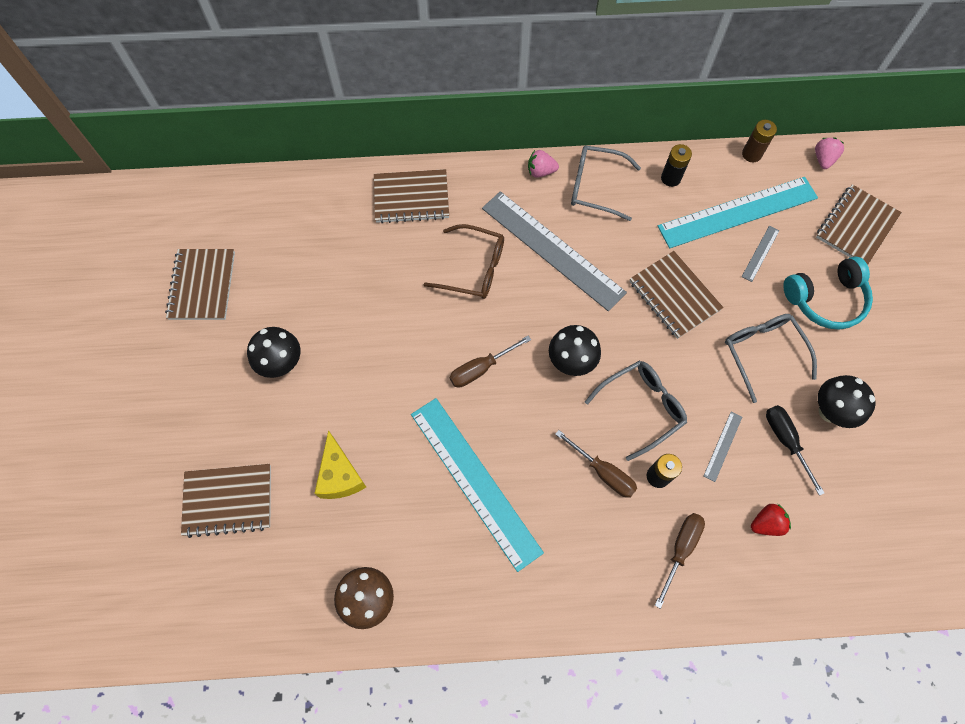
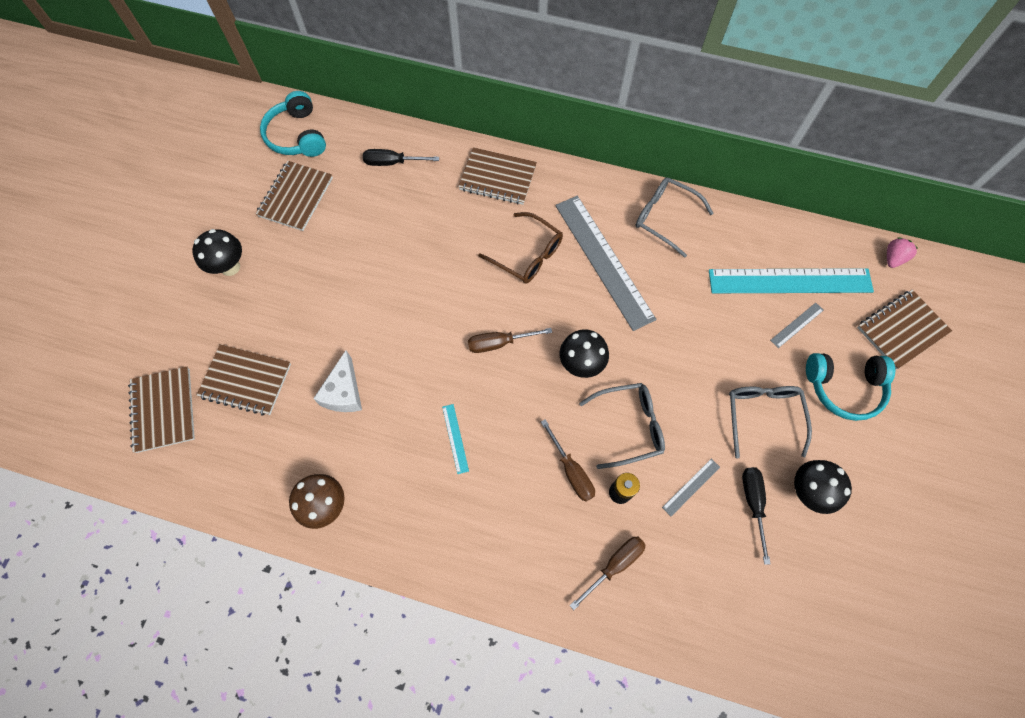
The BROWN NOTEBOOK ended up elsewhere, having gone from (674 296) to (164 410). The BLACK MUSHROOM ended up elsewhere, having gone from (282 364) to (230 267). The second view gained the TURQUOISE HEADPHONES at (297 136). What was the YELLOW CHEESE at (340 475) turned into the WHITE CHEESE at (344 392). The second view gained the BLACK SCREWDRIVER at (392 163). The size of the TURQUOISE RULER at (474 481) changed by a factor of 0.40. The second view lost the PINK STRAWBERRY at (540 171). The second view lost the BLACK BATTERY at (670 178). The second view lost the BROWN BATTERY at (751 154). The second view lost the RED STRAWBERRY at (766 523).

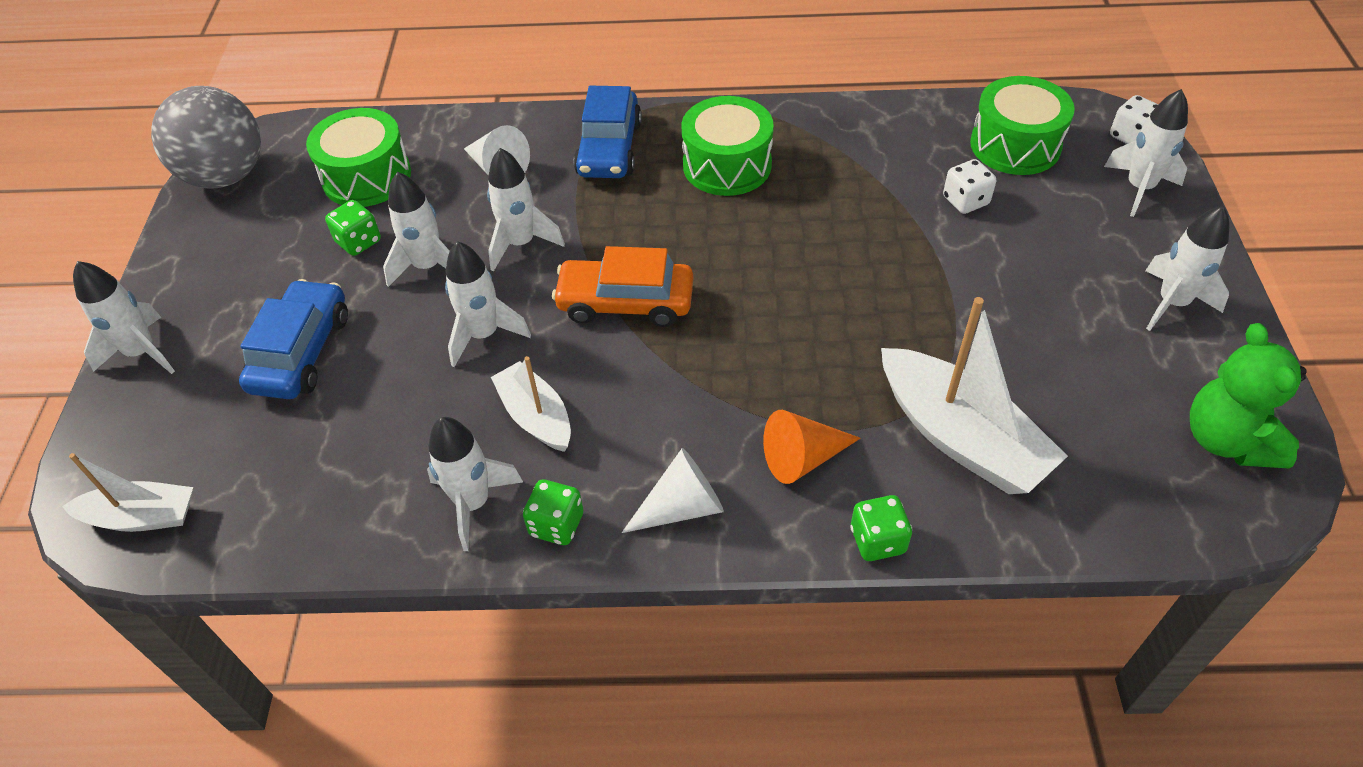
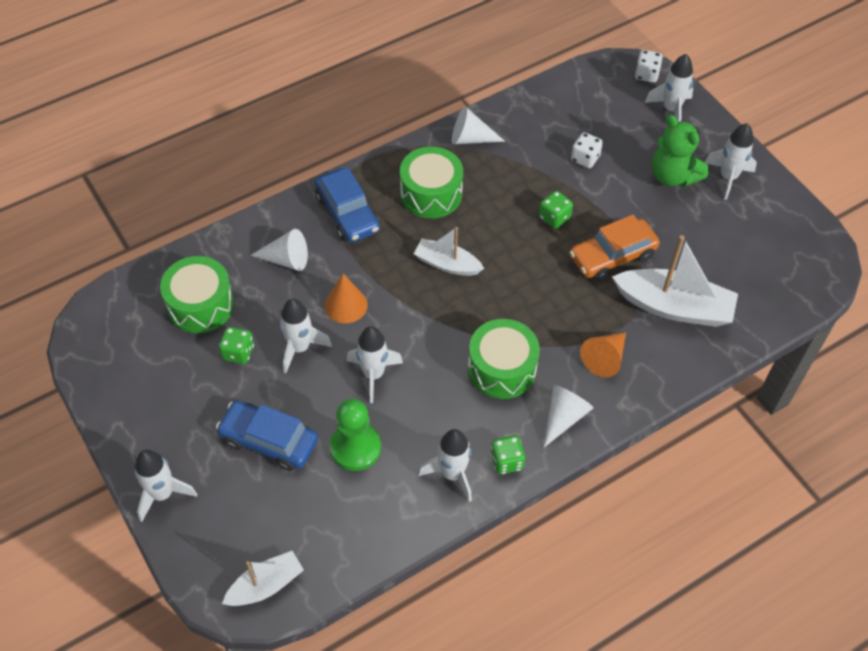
The BLUE CAR at (301 352) ended up facing another way, 45 degrees counterclockwise from before. Where the WHITE ROCKET stood at (521 243), the ORANGE CONE came to stand at (346 305). The second view gained the GREEN PAWN at (355 447). The WHITE BOAT ended up elsewhere, having gone from (536 416) to (447 264). The second view gained the WHITE CONE at (470 138). The GREEN DRUM ended up elsewhere, having gone from (1015 145) to (502 368). The GREEN DICE ended up elsewhere, having gone from (877 540) to (554 218). The ORANGE CAR ended up elsewhere, having gone from (625 302) to (612 256). The GREEN TEDDY BEAR ended up elsewhere, having gone from (1227 440) to (673 176). The second view lost the GREY BALL at (226 176).

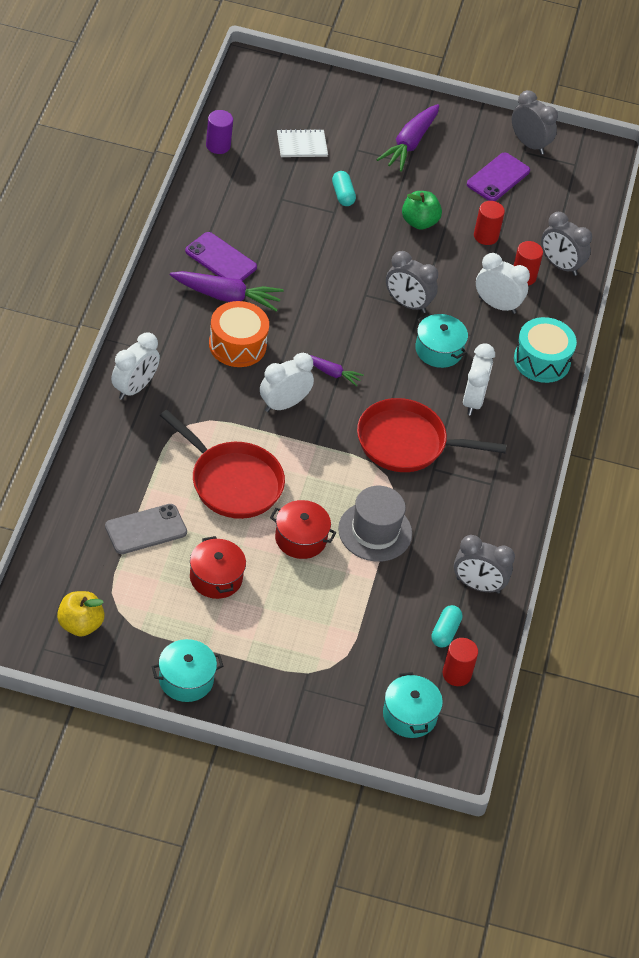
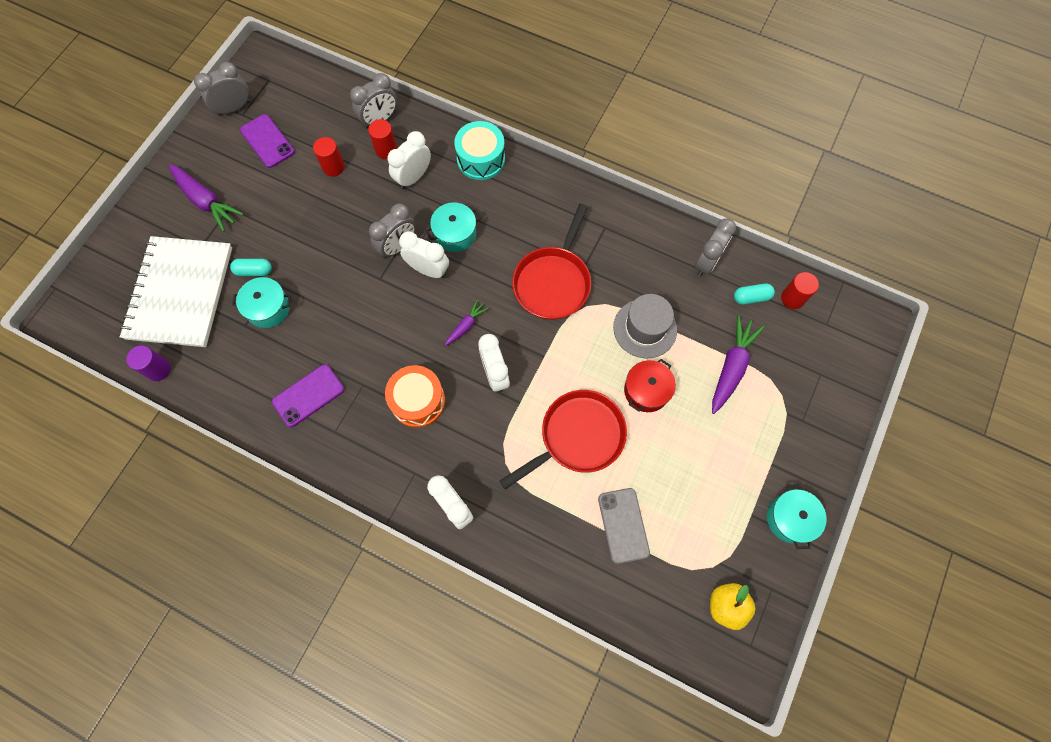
The size of the WHITE NOTEBOOK at (302 145) changed by a factor of 2.41. The TURQUOISE POT ended up elsewhere, having gone from (409 715) to (268 308). The WHITE CLOCK ended up elsewhere, having gone from (473 400) to (428 270). The PURPLE CARROT ended up elsewhere, having gone from (227 296) to (731 367). The TURQUOISE CAPSULE at (445 632) ended up facing another way, 45 degrees counterclockwise from before. The second view lost the RED POT at (216 577). The second view lost the GREEN APPLE at (419 222).

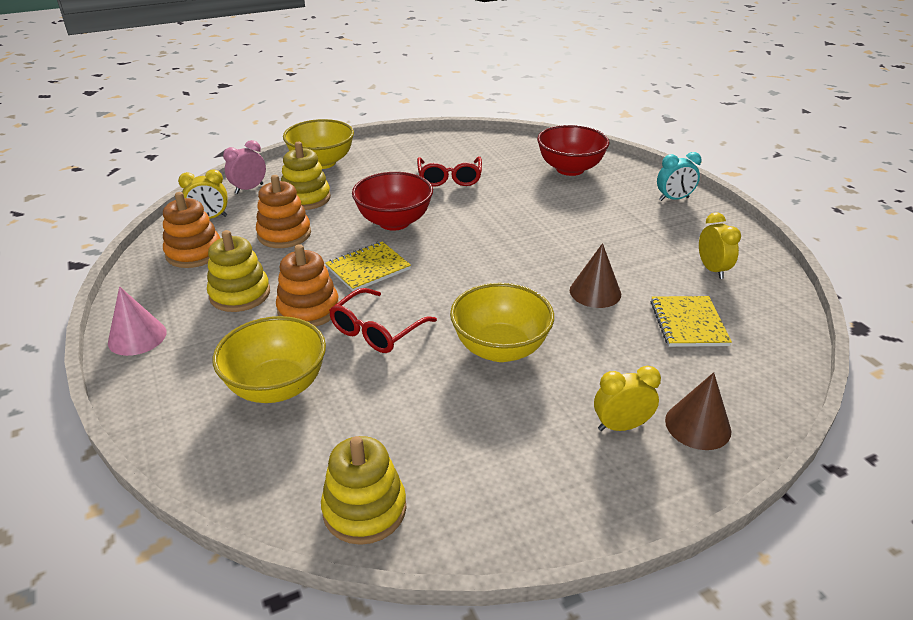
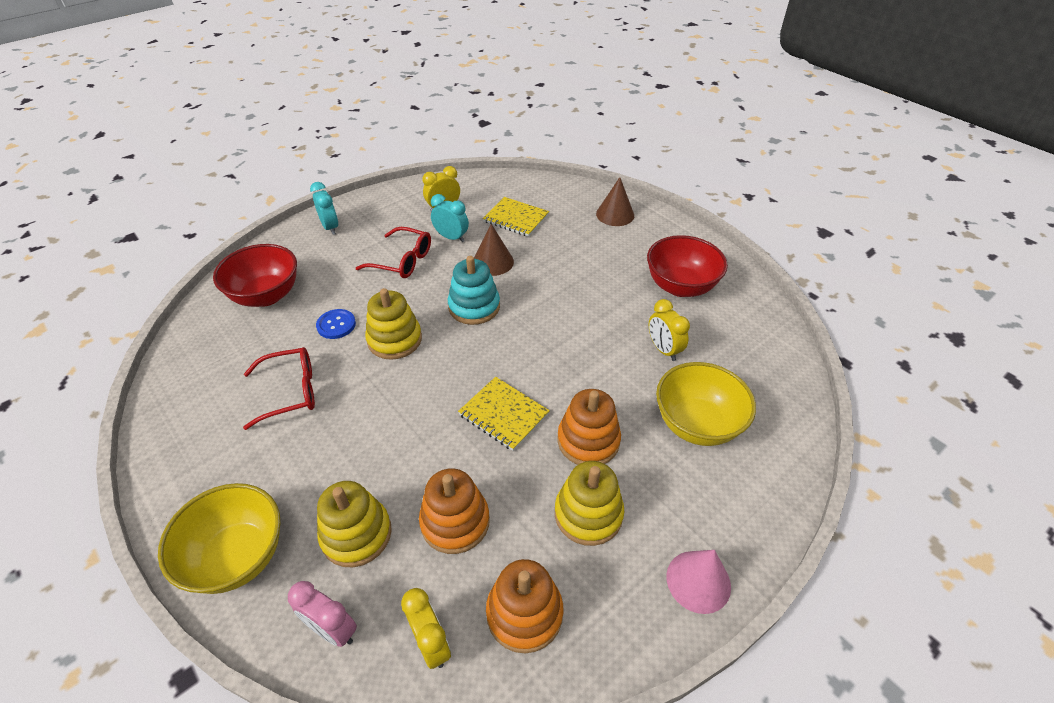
The second view gained the BLUE BUTTON at (336 325). The RED GLASSES ended up elsewhere, having gone from (377 330) to (402 260). The YELLOW STACKING TOY ended up elsewhere, having gone from (364 509) to (394 340). The second view gained the TURQUOISE CLOCK at (451 237). The second view gained the TURQUOISE STACKING TOY at (474 307). The YELLOW NOTEBOOK at (688 323) ended up facing another way, 45 degrees clockwise from before. The RED BOWL ended up elsewhere, having gone from (394 222) to (680 286). The YELLOW CLOCK ended up elsewhere, having gone from (621 426) to (663 349). The second view lost the YELLOW BOWL at (500 348).

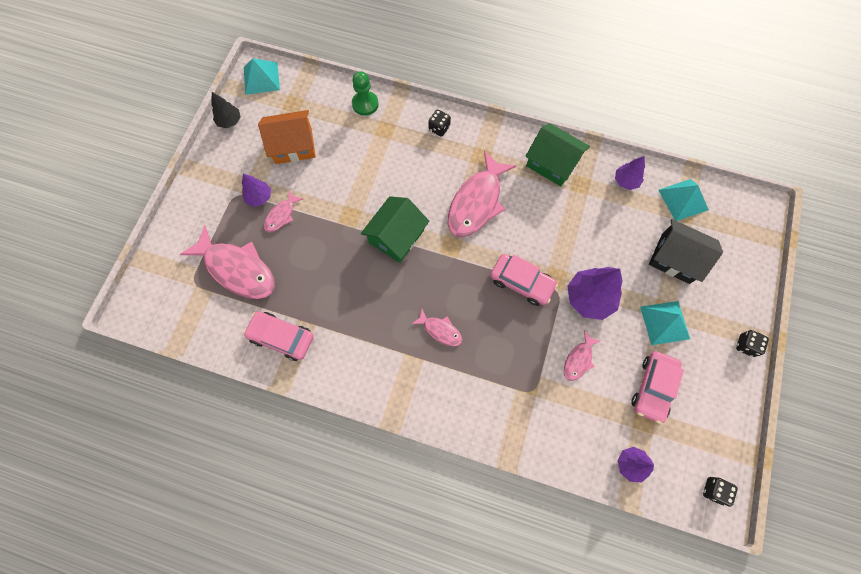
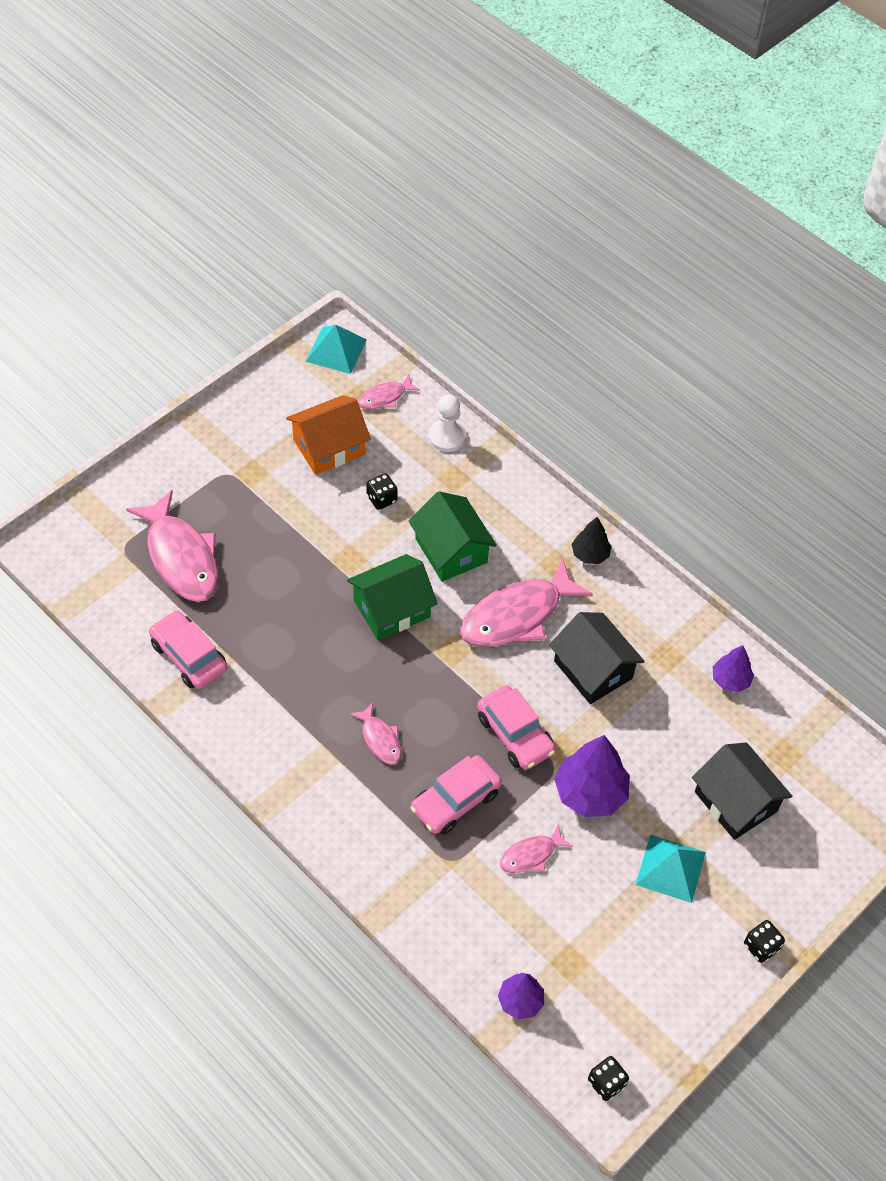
The ORANGE HOUSE at (293 145) ended up facing another way, 45 degrees counterclockwise from before. The PINK FISH ended up elsewhere, having gone from (281 215) to (385 397). The BLACK DICE ended up elsewhere, having gone from (439 128) to (381 499). The GREEN HOUSE ended up elsewhere, having gone from (552 163) to (451 550). The PINK CAR ended up elsewhere, having gone from (653 388) to (455 801). What was the GREEN PAWN at (365 104) turned into the WHITE PAWN at (447 437). The second view gained the BLACK HOUSE at (593 669). The BLACK TREE ended up elsewhere, having gone from (229 121) to (590 554). The second view lost the PURPLE TREE at (259 197). The second view lost the TURQUOISE PYRAMID at (683 199).

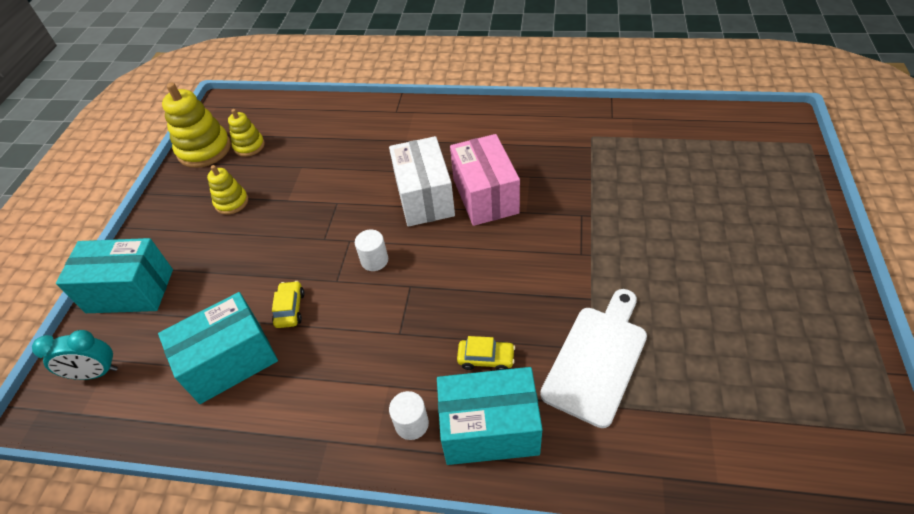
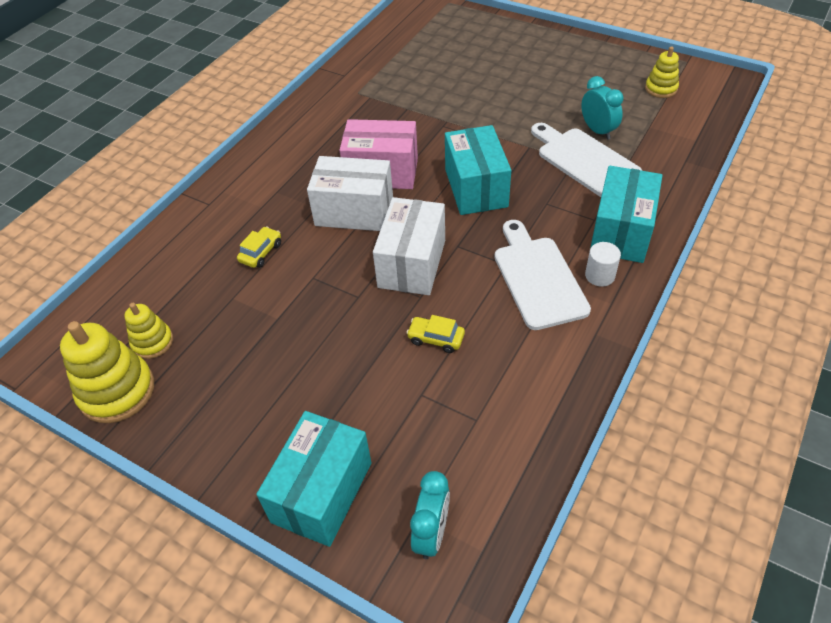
The YELLOW CAR ended up elsewhere, having gone from (486 358) to (261 252). Where the WHITE CYLINDER stood at (374 260), the WHITE BOX came to stand at (412 263). The TURQUOISE BOX ended up elsewhere, having gone from (230 361) to (476 188). The second view gained the WHITE CUTTING BOARD at (538 278). The second view gained the TURQUOISE CLOCK at (597 131). The YELLOW STACKING TOY ended up elsewhere, having gone from (231 202) to (661 89).

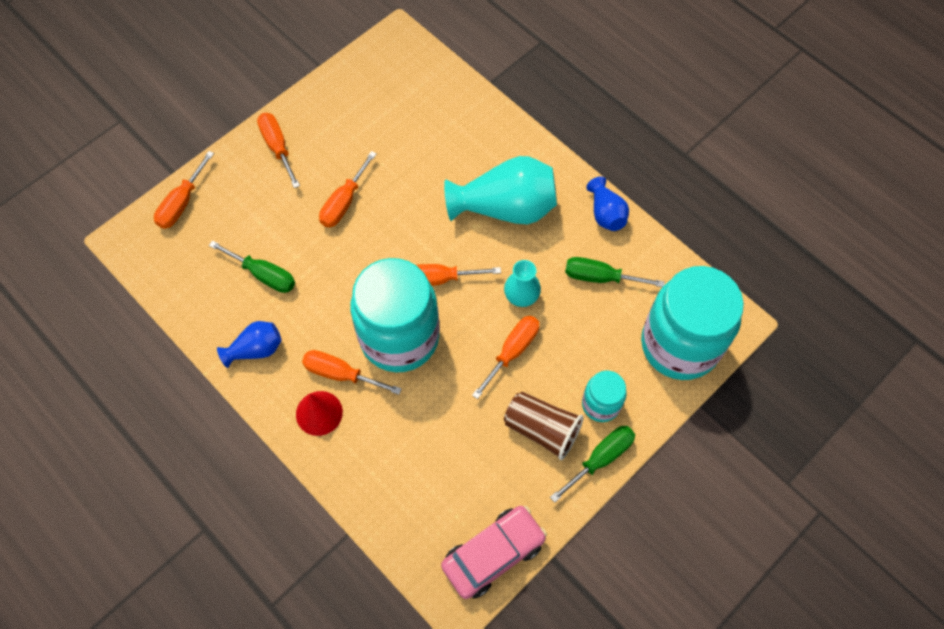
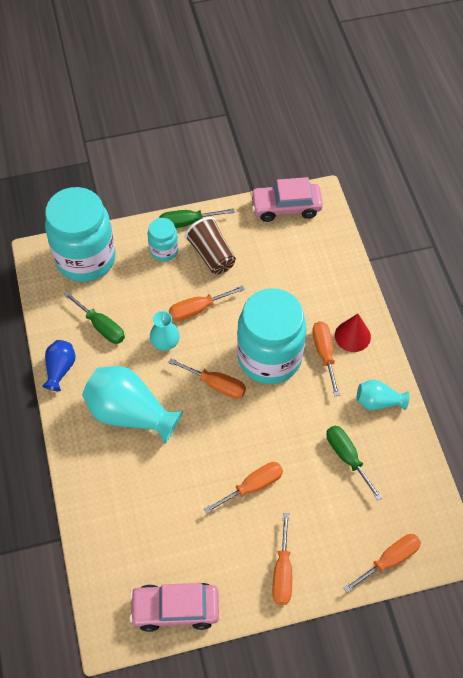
The second view gained the PINK CAR at (175 609). The ORANGE SCREWDRIVER at (341 374) ended up facing another way, 150 degrees counterclockwise from before. What was the BLUE VASE at (256 349) turned into the TURQUOISE VASE at (378 402).

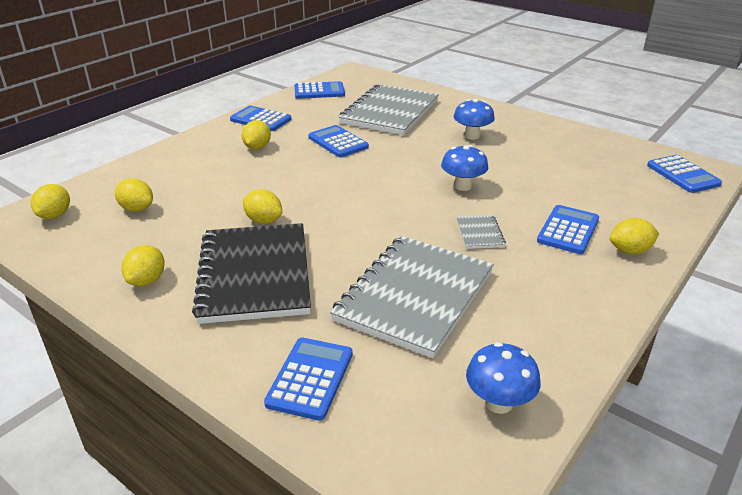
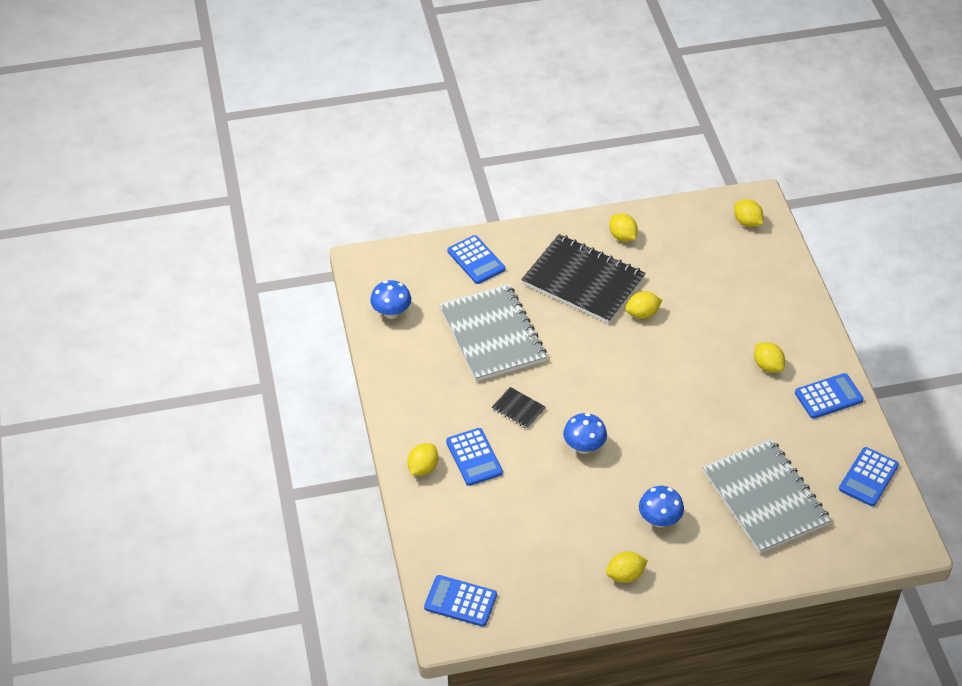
What was the GREY NOTEBOOK at (479 233) turned into the BLACK NOTEBOOK at (518 409). The YELLOW LEMON ended up elsewhere, having gone from (137 209) to (625 575). The second view lost the BLUE CALCULATOR at (338 142).

